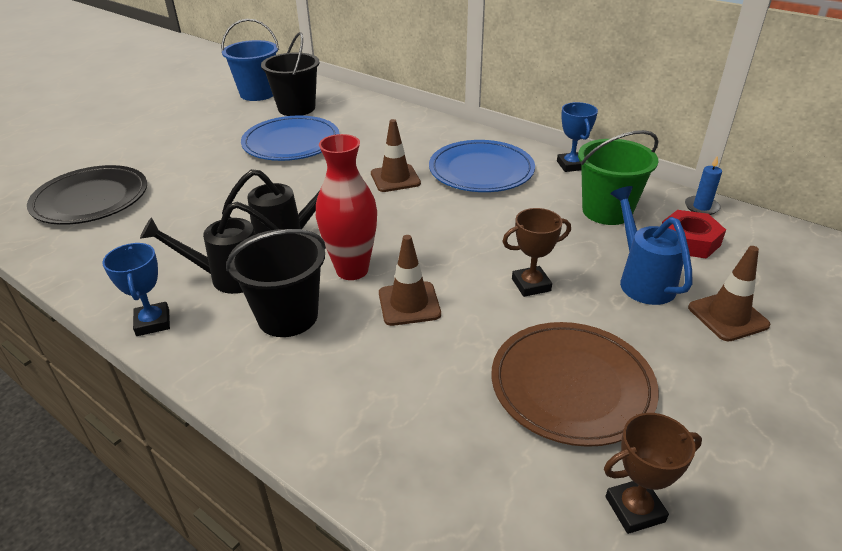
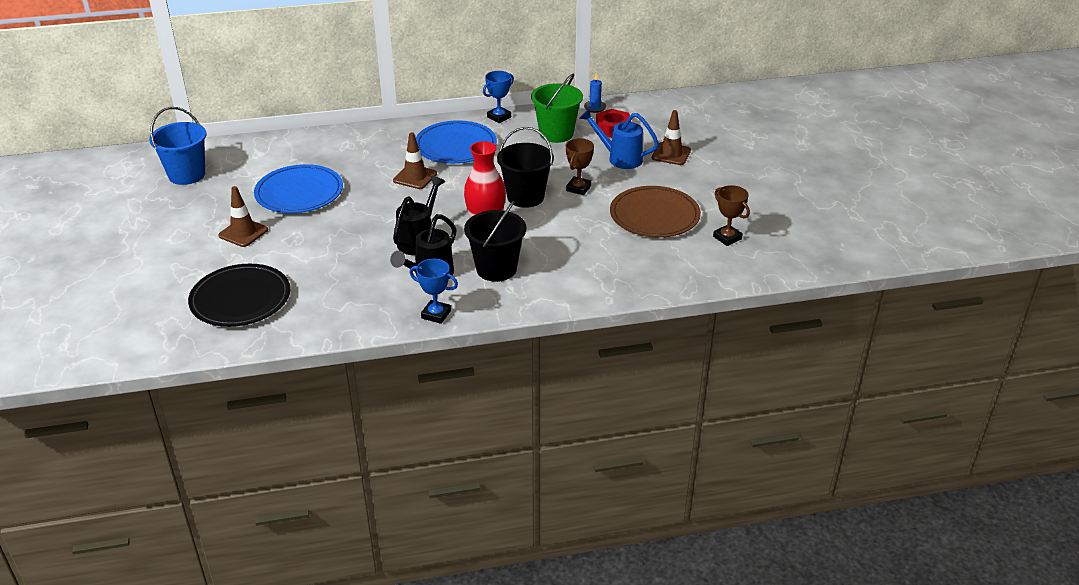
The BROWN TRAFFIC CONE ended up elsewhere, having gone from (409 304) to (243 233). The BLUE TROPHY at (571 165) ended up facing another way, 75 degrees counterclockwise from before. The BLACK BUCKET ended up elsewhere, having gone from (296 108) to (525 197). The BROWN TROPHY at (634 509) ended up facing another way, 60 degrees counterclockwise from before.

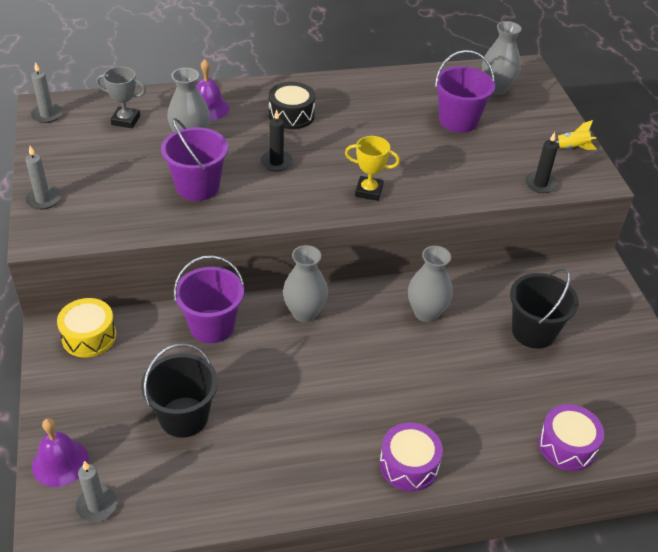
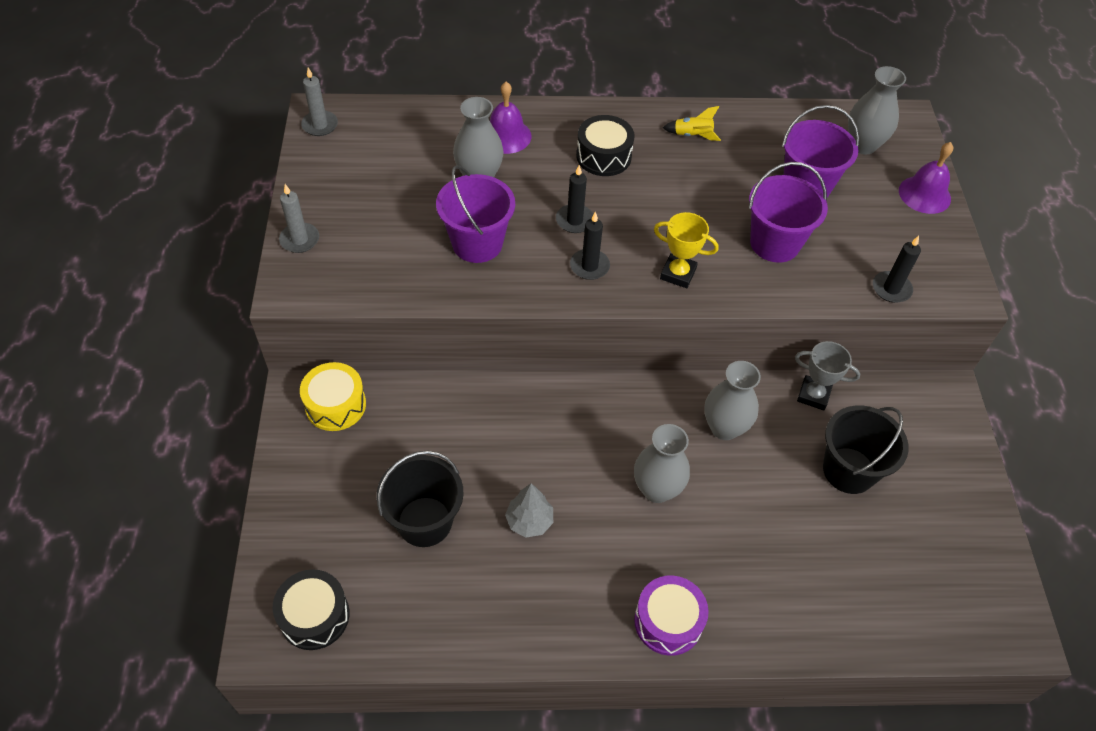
Where the GREY CANDLE stood at (96 506), the BLACK DRUM came to stand at (314 616). The second view gained the GREY TREE at (529 521). The second view gained the BLACK CANDLE at (589 266). The GREY VASE ended up elsewhere, having gone from (304 313) to (657 489). The YELLOW ROCKET ended up elsewhere, having gone from (571 148) to (692 135). The PURPLE BUCKET ended up elsewhere, having gone from (212 326) to (774 243). The GREY TROPHY ended up elsewhere, having gone from (126 120) to (813 395). The PURPLE BELL ended up elsewhere, having gone from (60 462) to (924 194). The second view lost the PURPLE DRUM at (567 446).

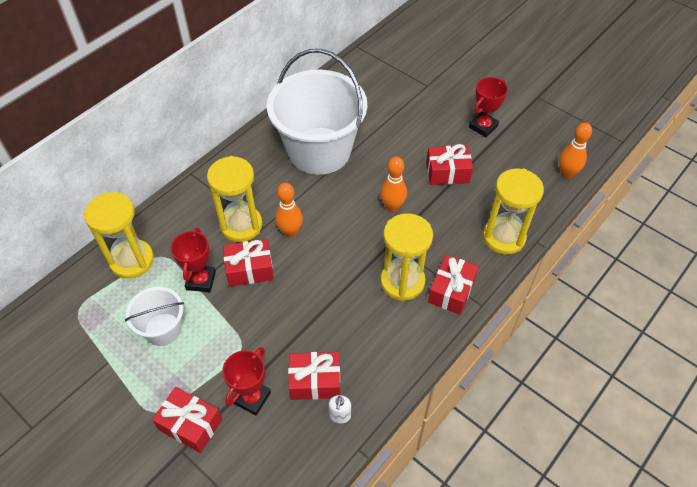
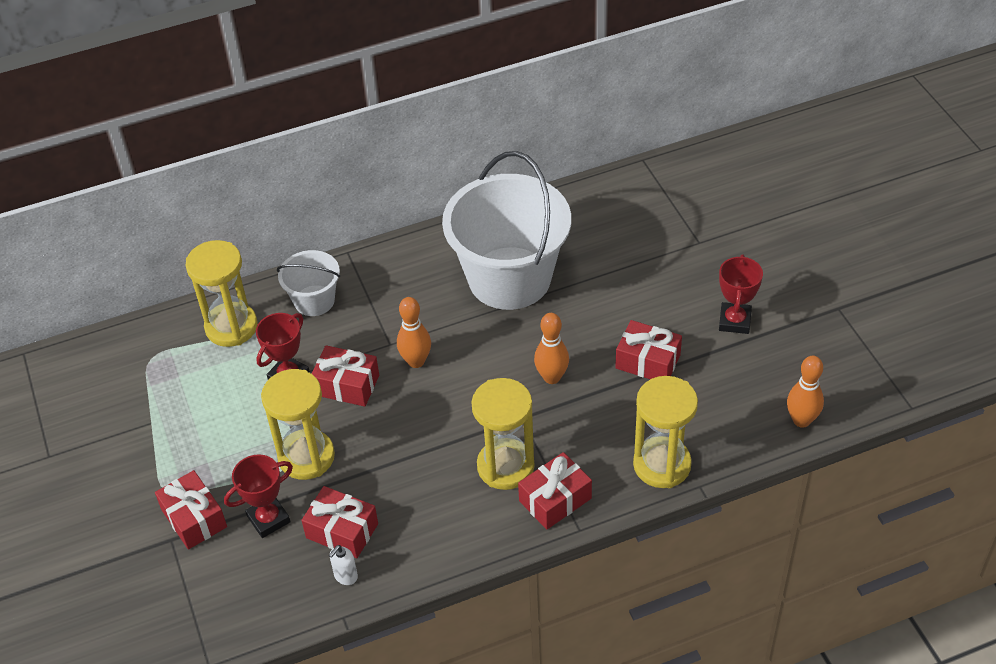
The YELLOW HOURGLASS ended up elsewhere, having gone from (241 225) to (306 457). The WHITE BUCKET ended up elsewhere, having gone from (163 329) to (314 300). The RED TROPHY at (483 127) ended up facing another way, 60 degrees counterclockwise from before.

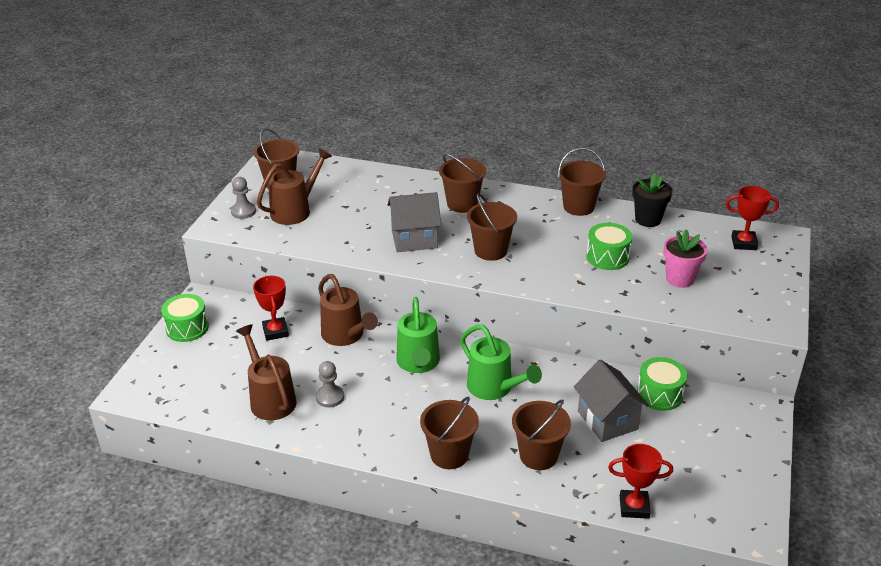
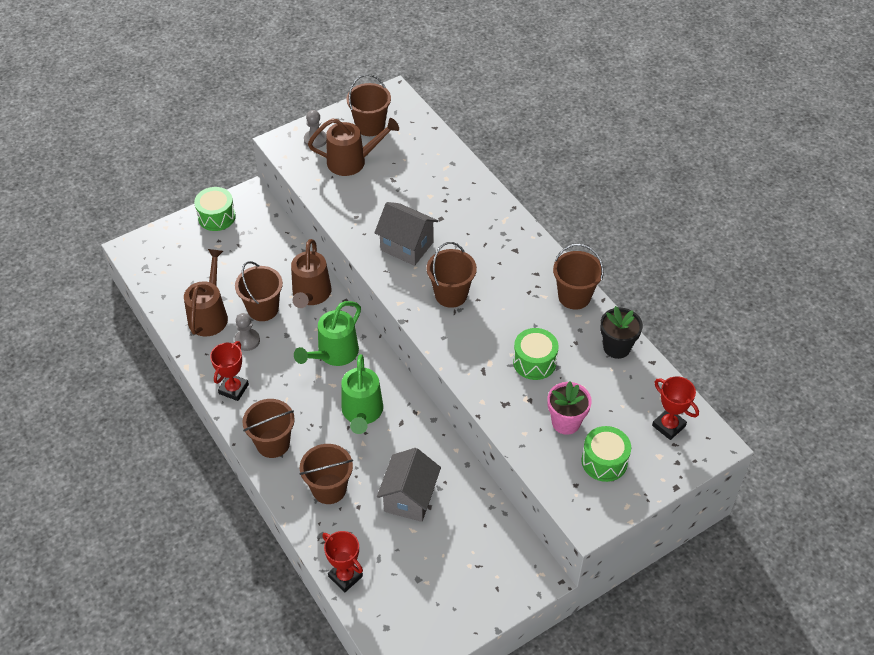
The RED TROPHY ended up elsewhere, having gone from (275 331) to (233 389). The BROWN BUCKET ended up elsewhere, having gone from (462 204) to (263 309). The GREEN DRUM ended up elsewhere, having gone from (659 394) to (604 461).

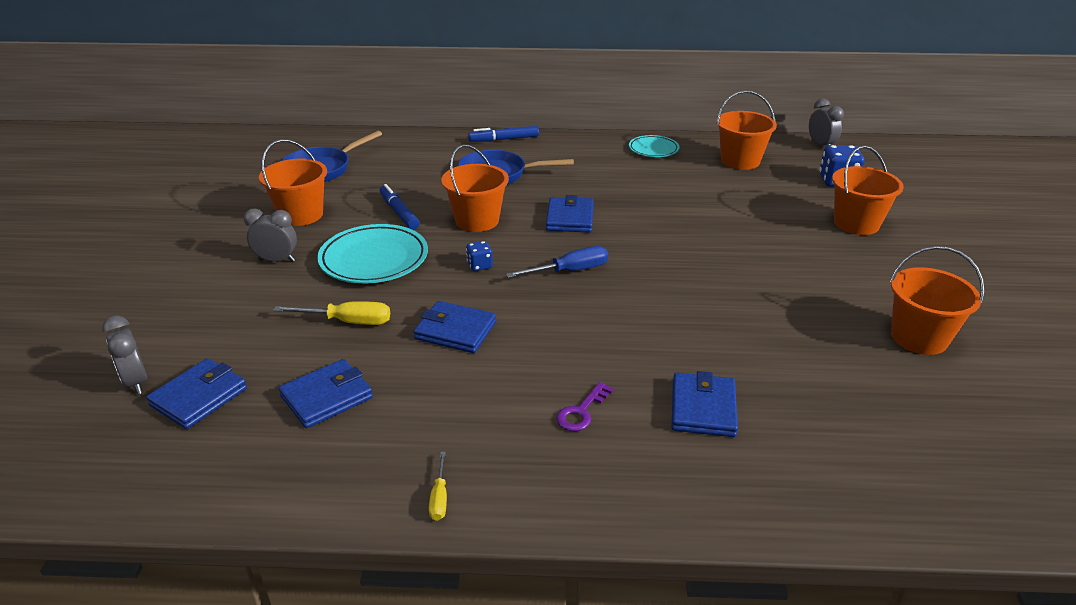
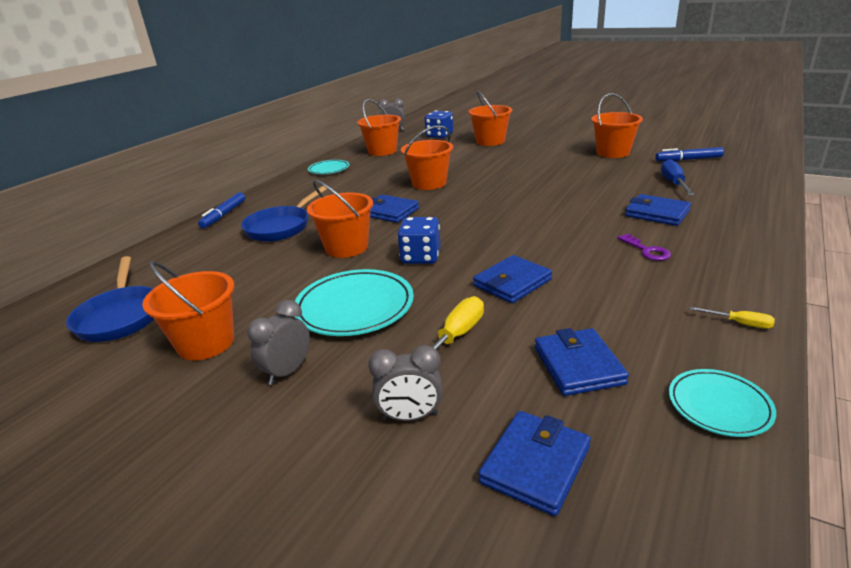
The GREY CLOCK ended up elsewhere, having gone from (136 382) to (410 417). The size of the BLUE DICE at (479 265) changed by a factor of 1.76. The second view gained the ORANGE BUCKET at (429 183). The BLUE WALLET at (199 397) ended up facing another way, 60 degrees clockwise from before. The BLUE MARKER ended up elsewhere, having gone from (399 212) to (688 159). The BLUE SCREWDRIVER ended up elsewhere, having gone from (569 271) to (674 183). The second view gained the TURQUOISE PLATE at (719 406).

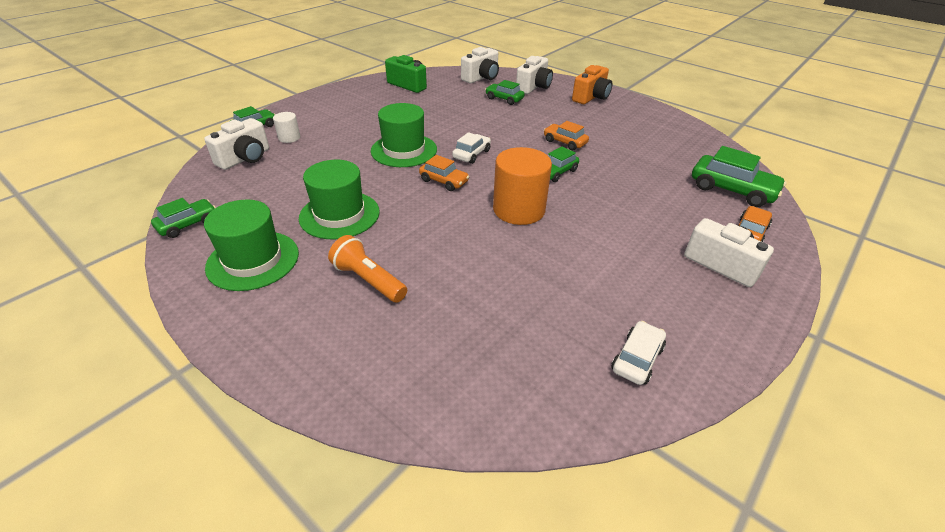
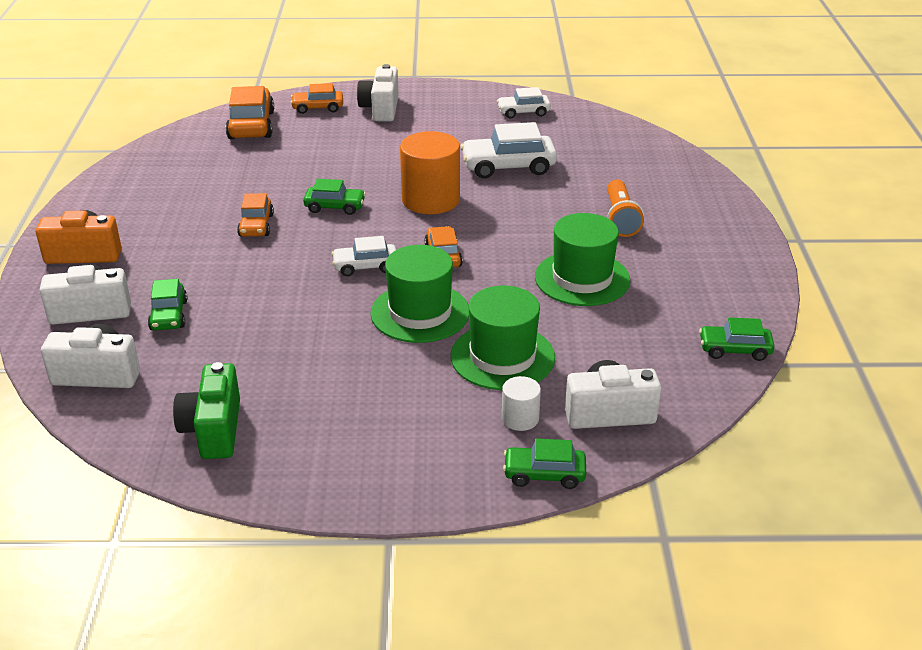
What was the GREEN CAR at (732 190) turned into the ORANGE CAR at (251 125). The GREEN HAT ended up elsewhere, having gone from (253 260) to (502 357). The second view gained the WHITE CAR at (508 167).

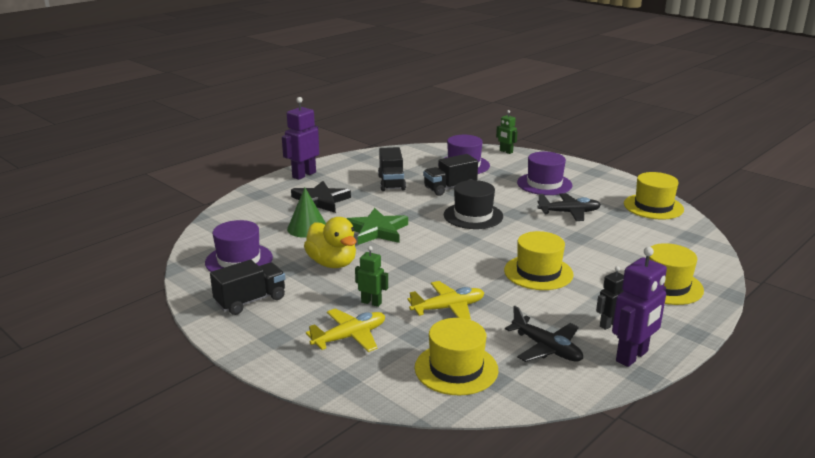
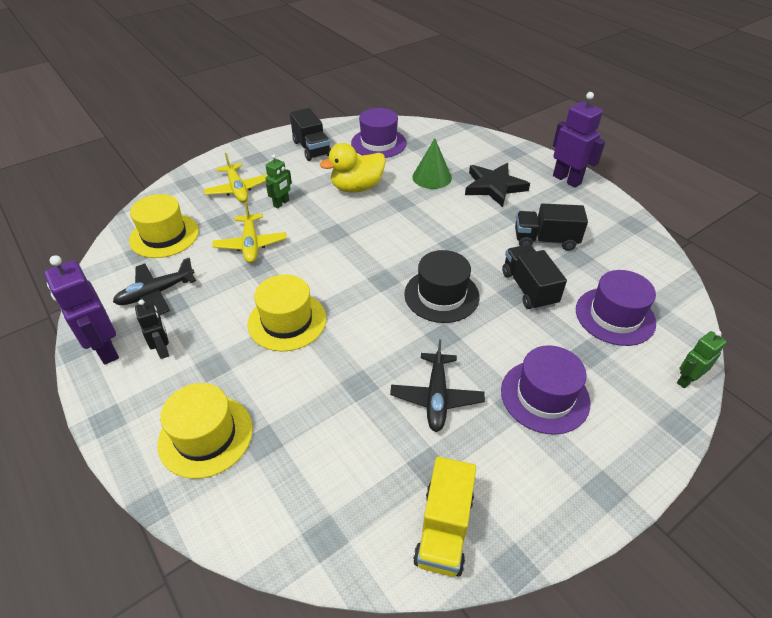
Where the YELLOW HAT stood at (653 206), the YELLOW TRUCK came to stand at (444 529). The second view lost the GREEN STAR at (376 230).

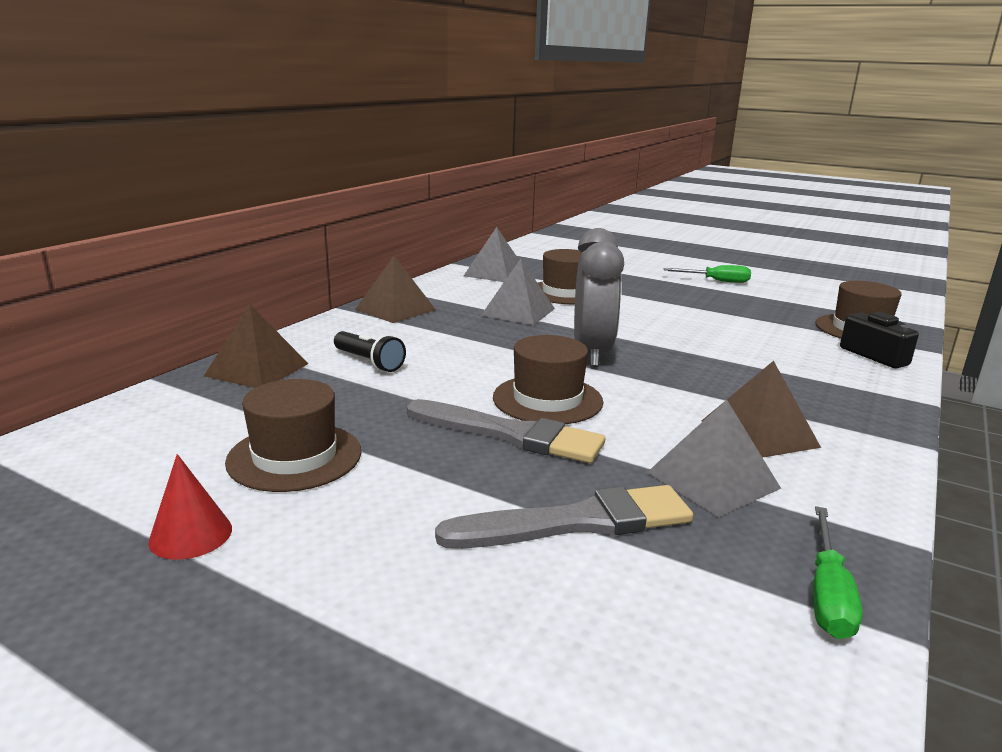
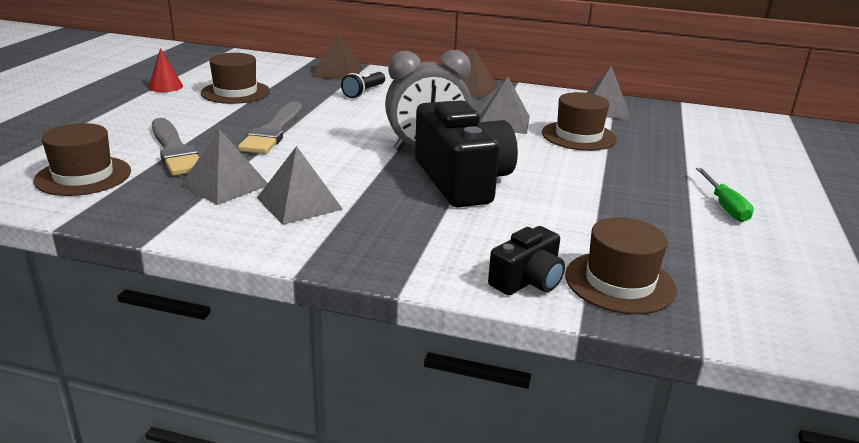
The BROWN HAT ended up elsewhere, having gone from (547 399) to (83 176). What was the BROWN PYRAMID at (759 434) turned into the GREY PYRAMID at (299 203). The second view gained the BLACK CAMERA at (462 181). The second view lost the GREEN SCREWDRIVER at (827 594).

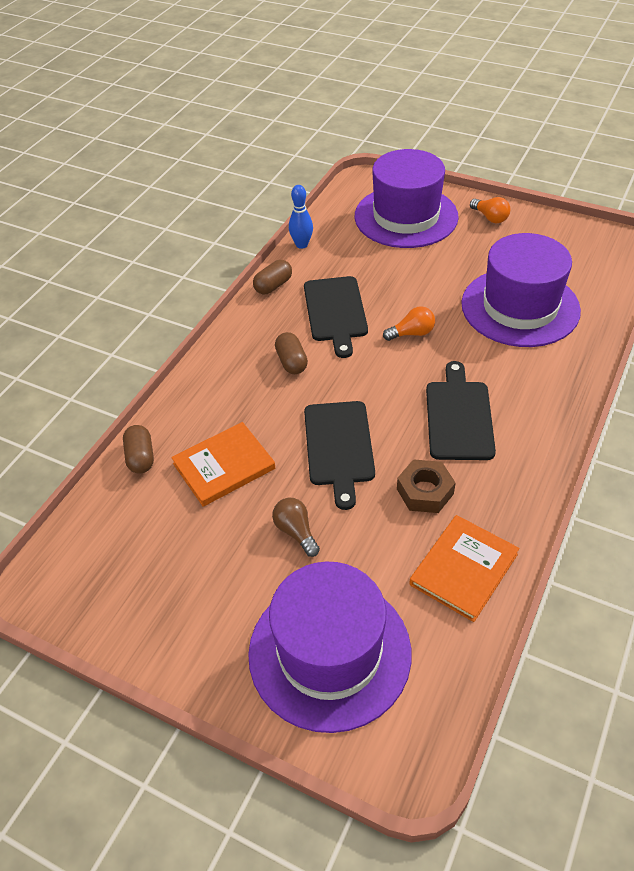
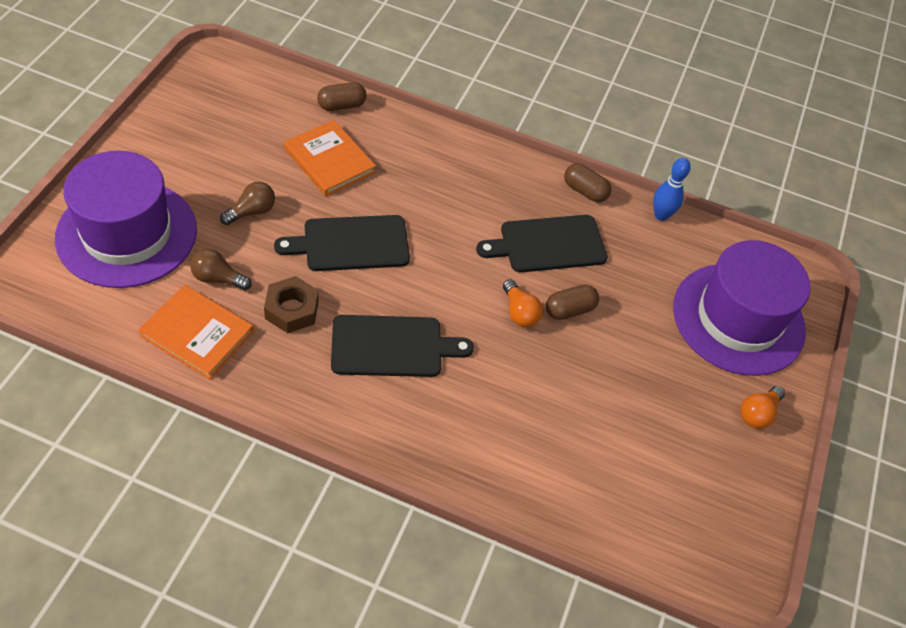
The second view gained the BROWN LIGHT BULB at (218 278). The BROWN CAPSULE ended up elsewhere, having gone from (291 362) to (569 310). The second view lost the PURPLE HAT at (520 307).

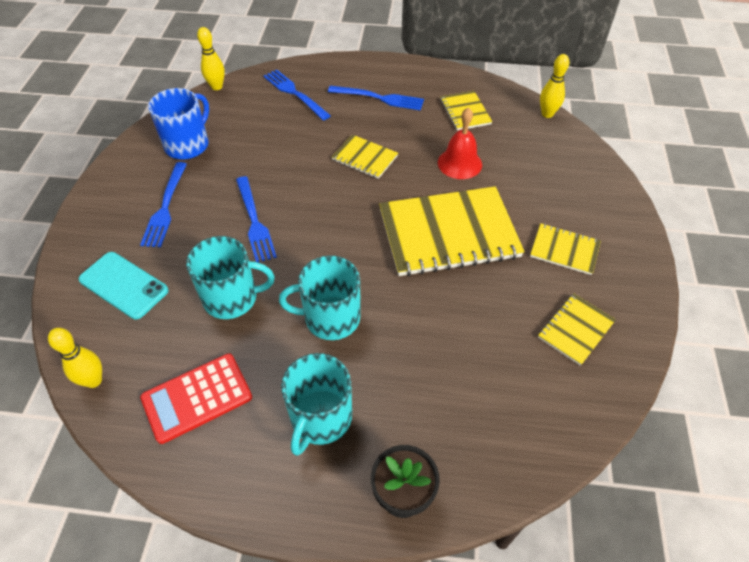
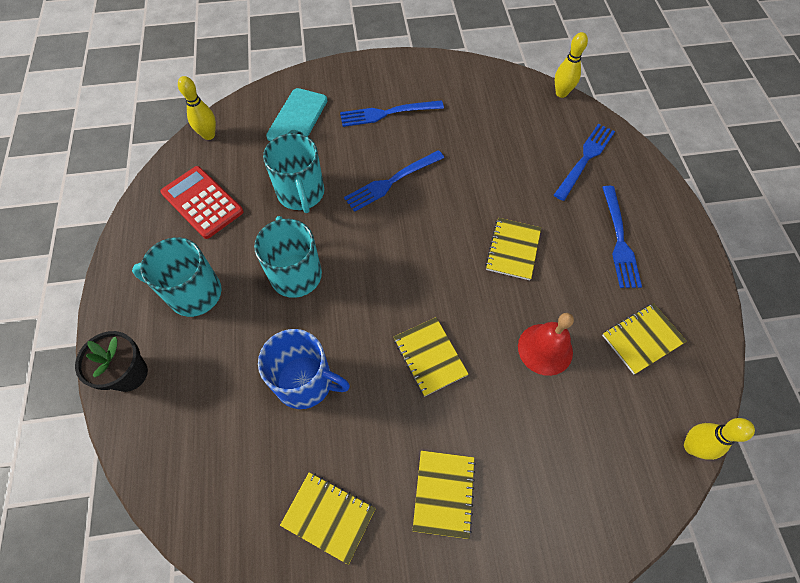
The BLUE MUG ended up elsewhere, having gone from (188 145) to (306 382). The size of the YELLOW NOTEBOOK at (448 233) changed by a factor of 0.48.

